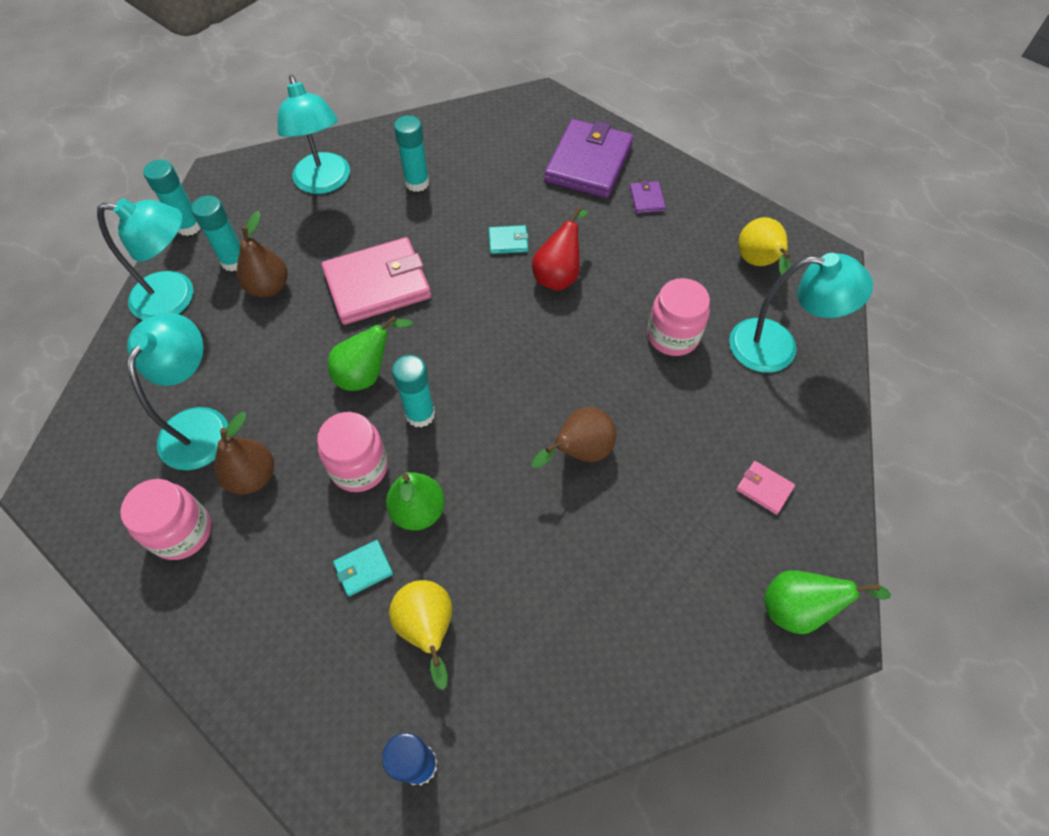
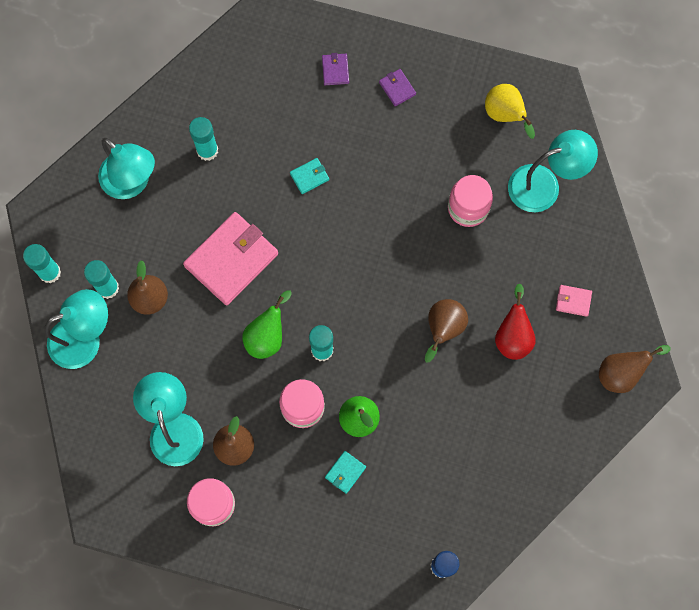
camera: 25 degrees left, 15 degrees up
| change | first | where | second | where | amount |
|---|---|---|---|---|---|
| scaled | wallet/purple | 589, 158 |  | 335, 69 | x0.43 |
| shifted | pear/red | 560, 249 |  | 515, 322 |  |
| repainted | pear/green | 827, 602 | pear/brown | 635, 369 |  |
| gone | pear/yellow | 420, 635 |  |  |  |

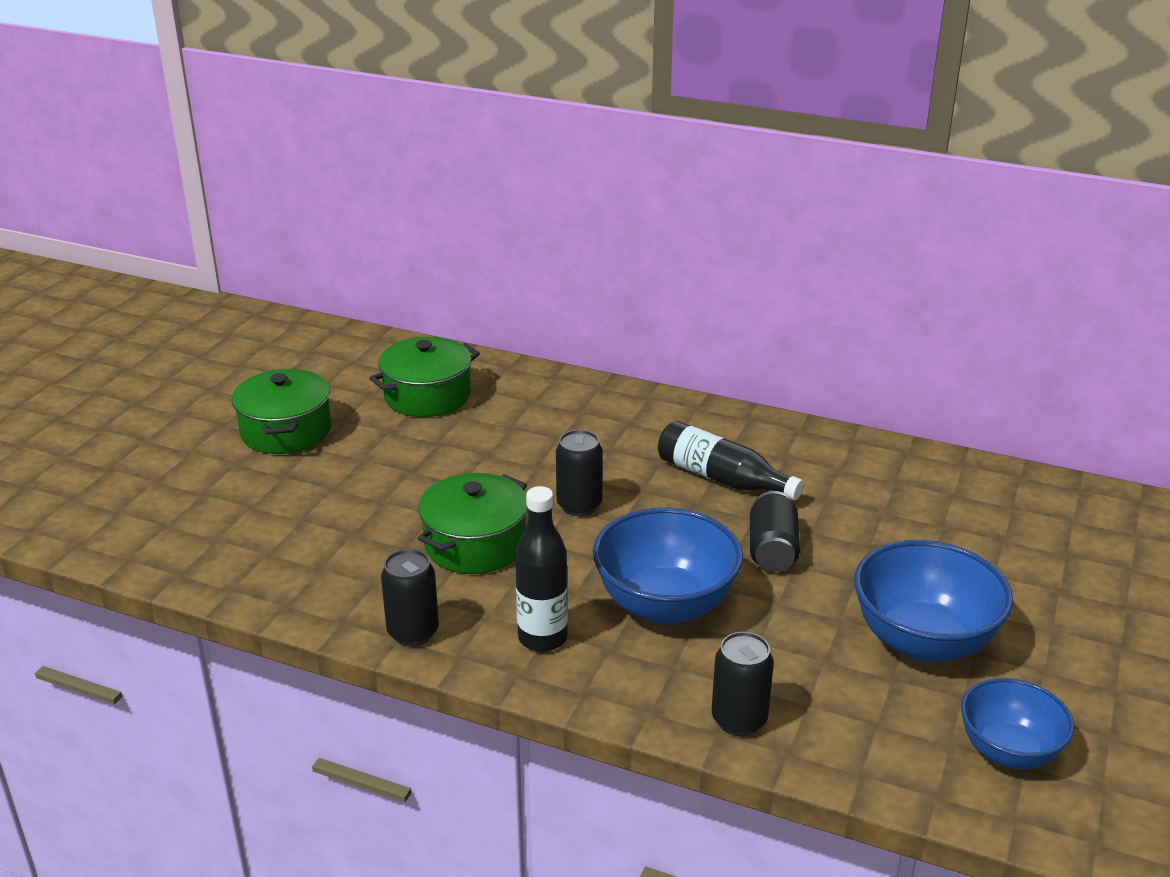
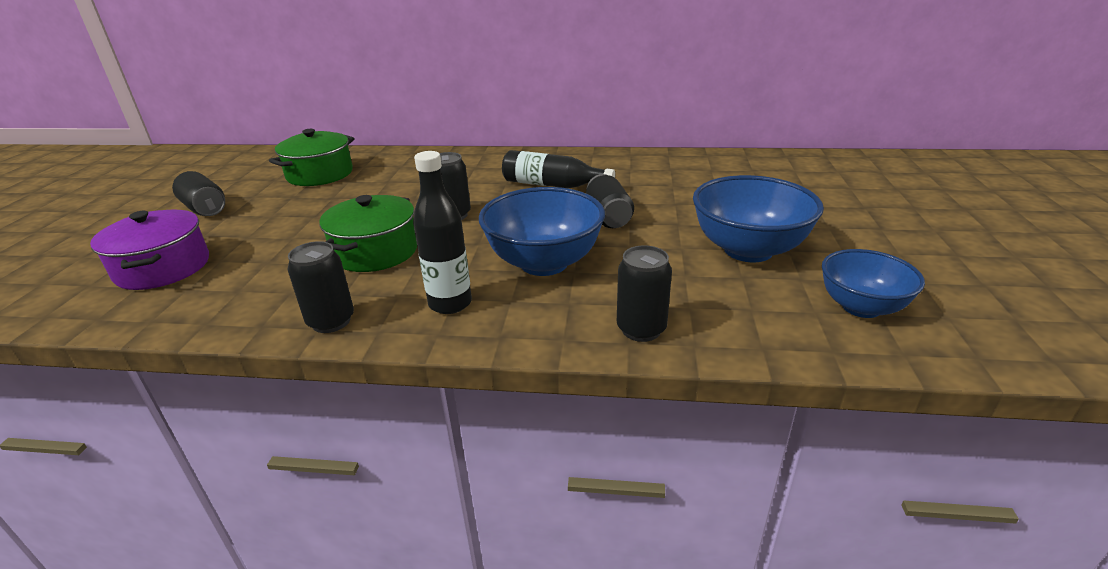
camera: 15 degrees left, 0 degrees up
| change | first | where | second | where | amount |
|---|---|---|---|---|---|
| swapped | pot/green | 281, 411 | can/black | 198, 193 |  |
| new |  |  | pot/purple | 149, 250 |  |

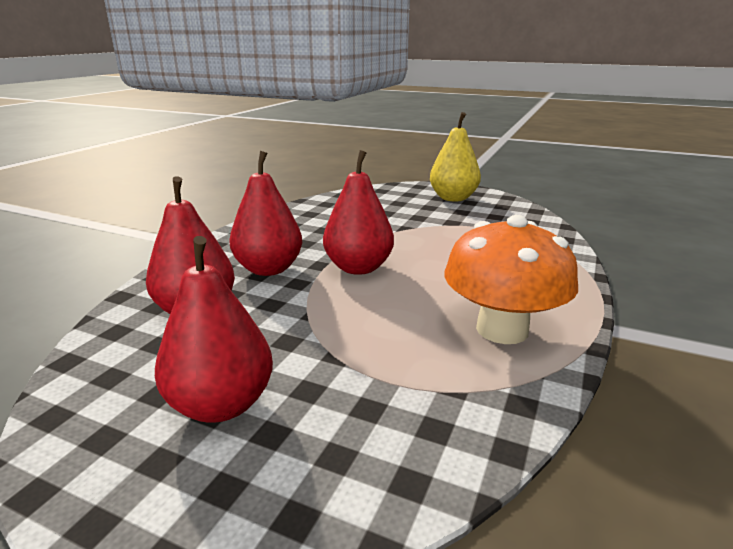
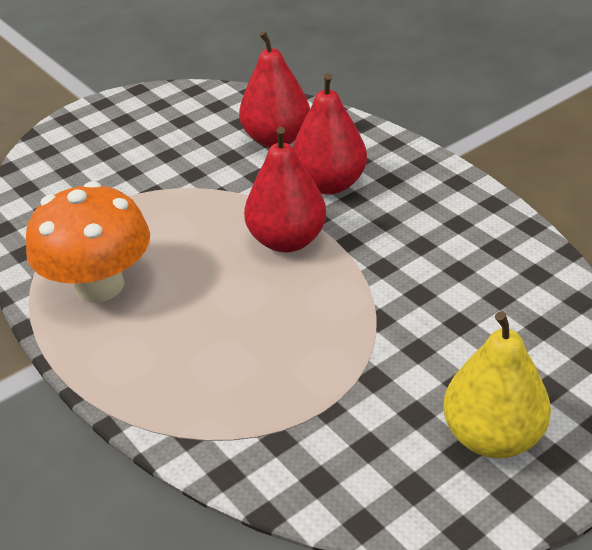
camera: 120 degrees right, 15 degrees up
| change | first | where | second | where | amount |
|---|---|---|---|---|---|
| gone | pear/red | 214, 329 |  |  |  |

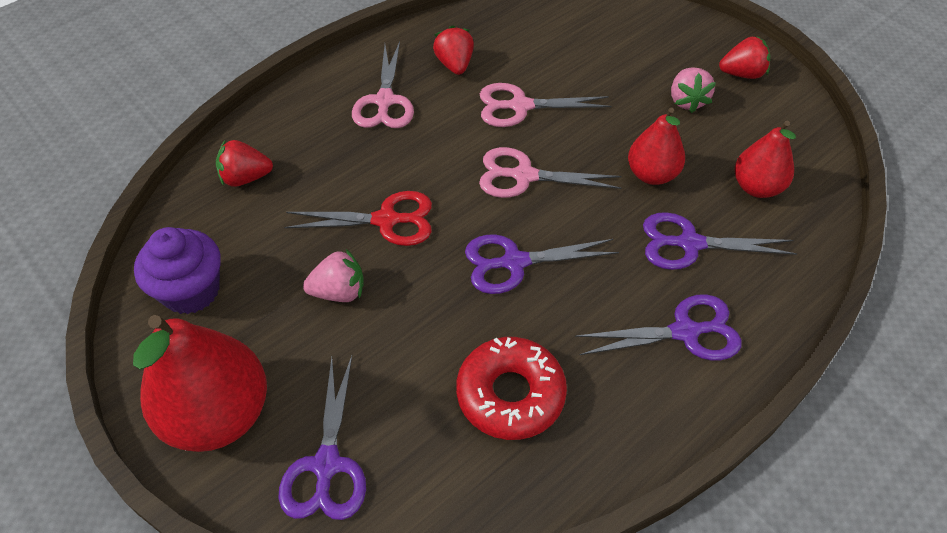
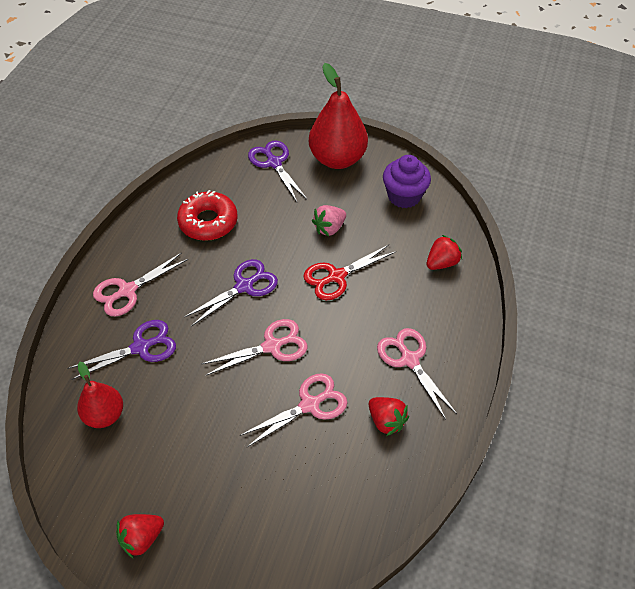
camera: 150 degrees right, 0 degrees up
| change | first | where | second | where | amount |
|---|---|---|---|---|---|
| gone | strawberry/pink | 693, 90 |  |  |  |
| gone | pear/red | 656, 146 |  |  |  |
| repainted | scissors/purple | 658, 327 | scissors/pink | 140, 284 |  |

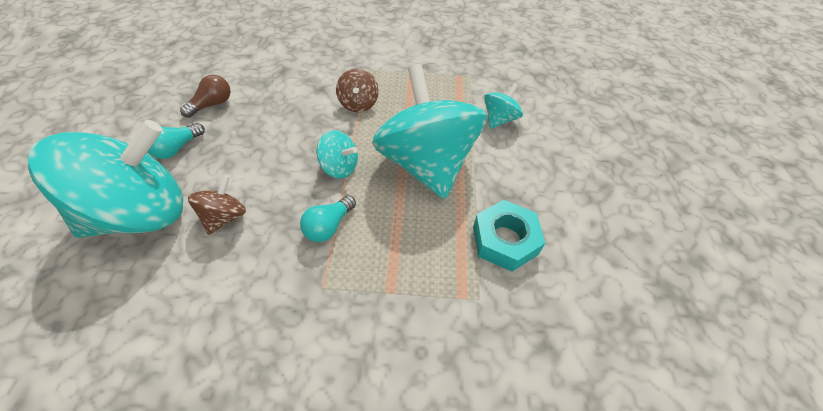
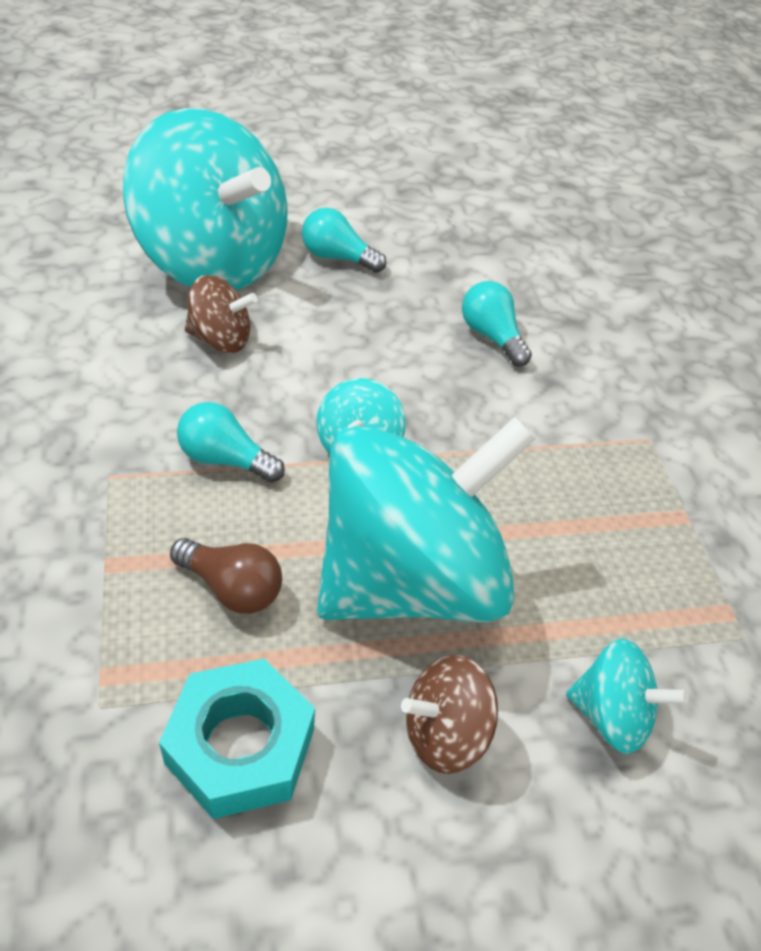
camera: 75 degrees right, 5 degrees down
| change | first | where | second | where | amount |
|---|---|---|---|---|---|
| shifted | spinning top/brown | 357, 90 |  | 449, 714 |  |
| shifted | light bulb/brown | 205, 96 |  | 226, 576 |  |
| new |  |  | light bulb/turquoise | 497, 323 |  |

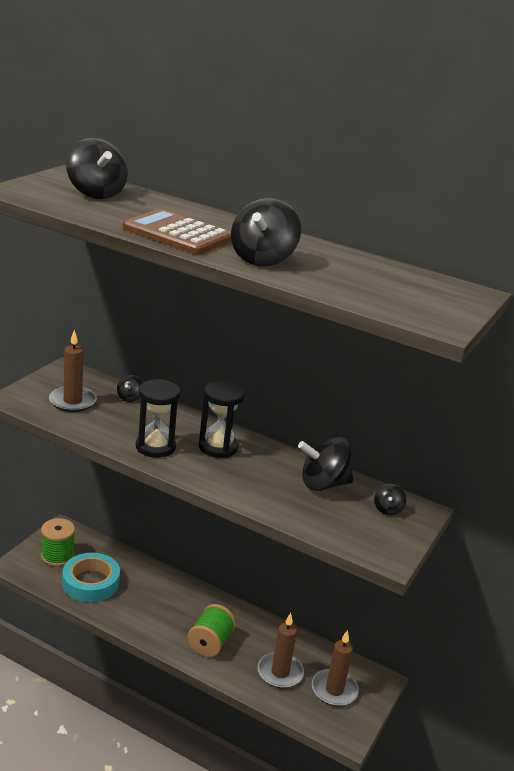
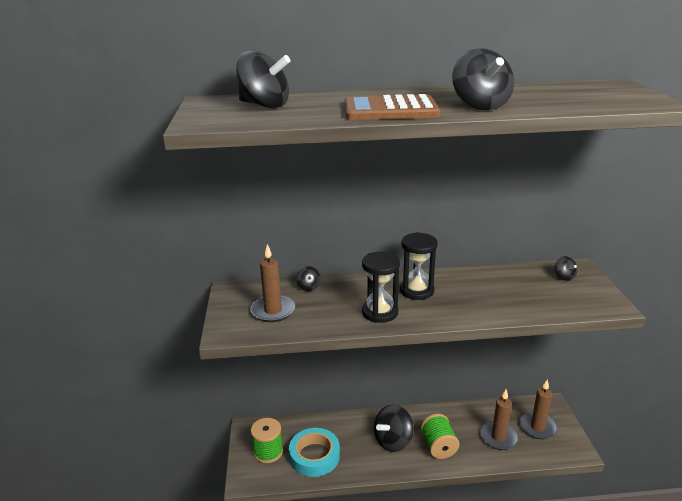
camera: 30 degrees left, 0 degrees up
| change | first | where | second | where | amount |
|---|---|---|---|---|---|
| shifted | spinning top/black | 325, 463 |  | 394, 428 |  |

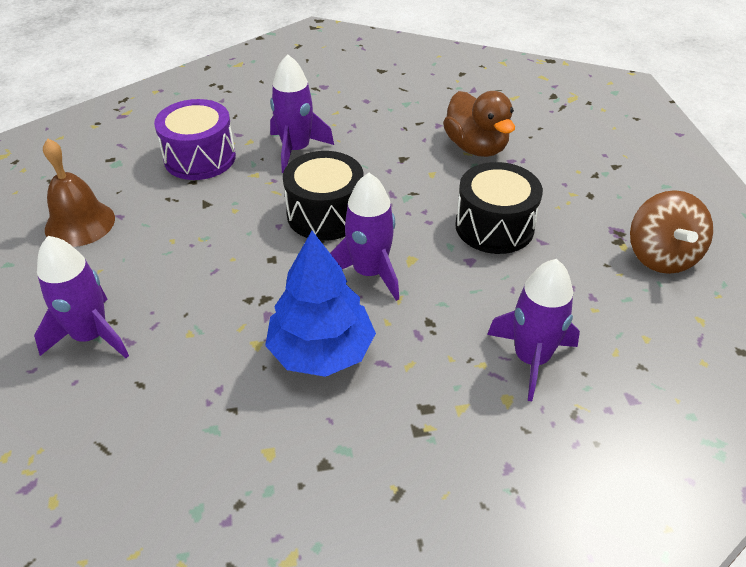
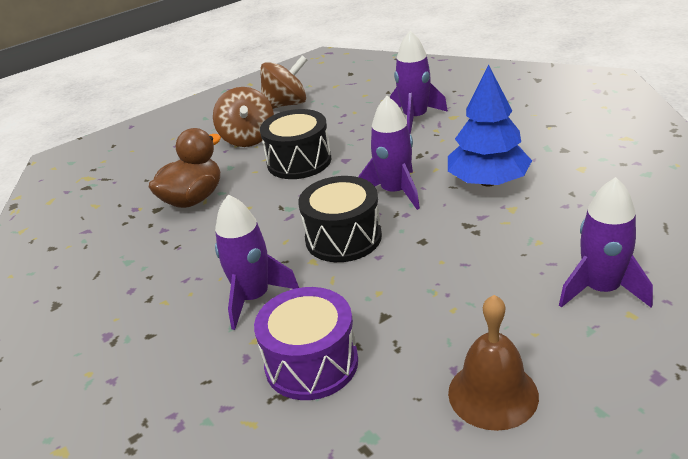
camera: 110 degrees left, 10 degrees down
| change | first | where | second | where | amount |
|---|---|---|---|---|---|
| new |  |  | spinning top/brown | 243, 117 |  |

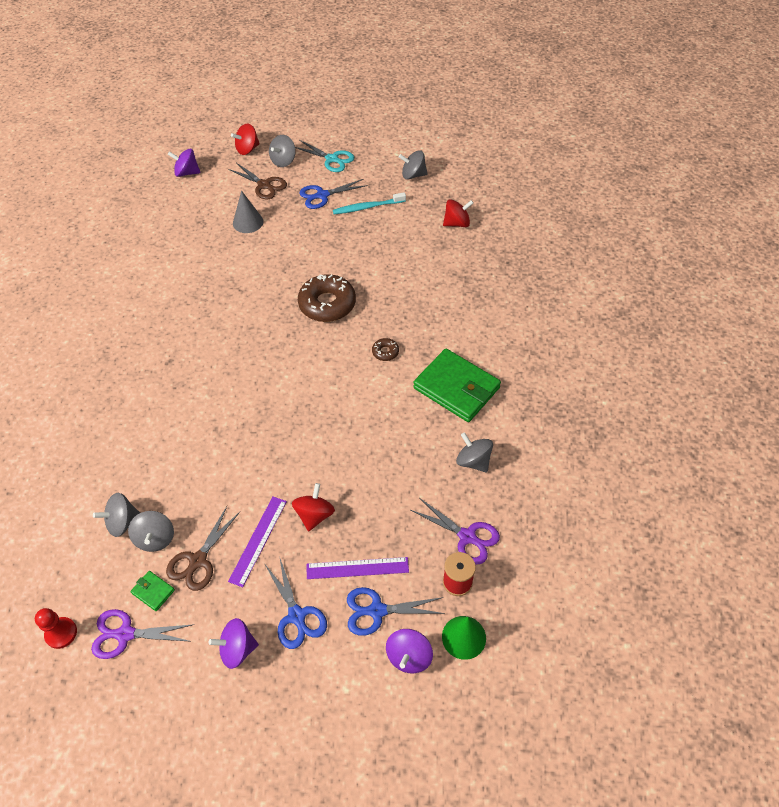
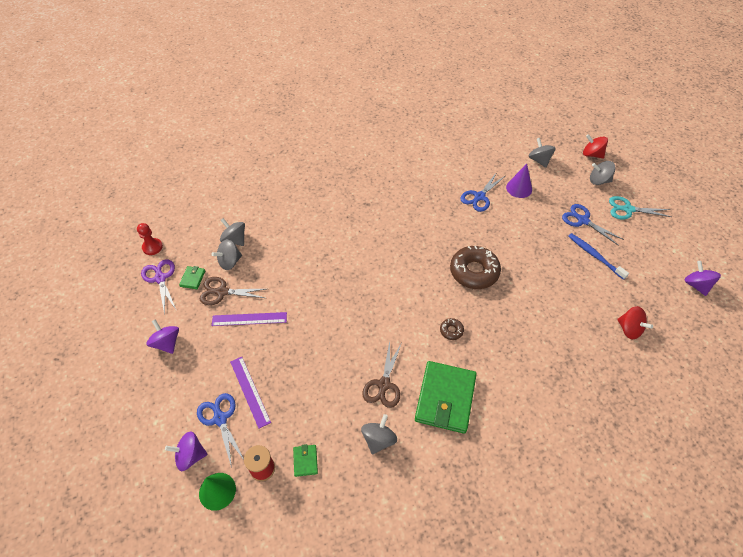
camera: 65 degrees right, 0 degrees up
| change | first | where | second | where | amount |
|---|---|---|---|---|---|
| rotated | scissors/turquoise | 325, 156 |  | 640, 208 | 90 degrees clockwise |
| shifted | spinning top/purple | 183, 163 |  | 702, 278 |  |
| shifted | spinning top/grey | 413, 164 |  | 542, 153 |  |
| shifted | scissors/brown | 257, 181 |  | 381, 374 |  |
| repainted | cone/grey | 248, 211 | cone/purple | 519, 181 |  |
| repainted | toothbrush/turquoise | 369, 203 | toothbrush/blue | 598, 256 |  |
| gone | spinning top/red | 313, 507 |  |  |  |
| swapped | scissors/purple | 455, 531 | wallet/green | 305, 460 |  |
| shifted | scissors/blue | 295, 602 |  | 482, 192 |  |

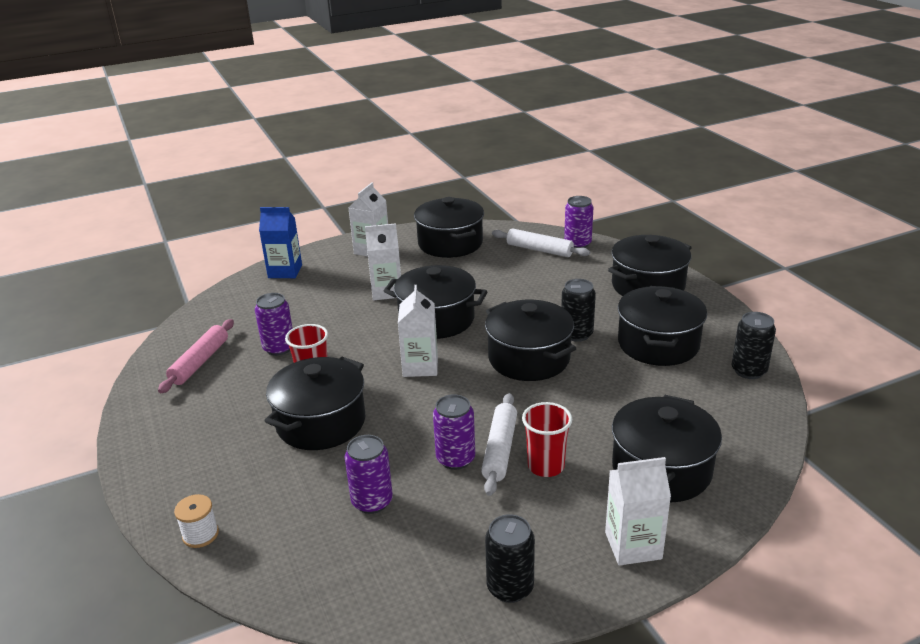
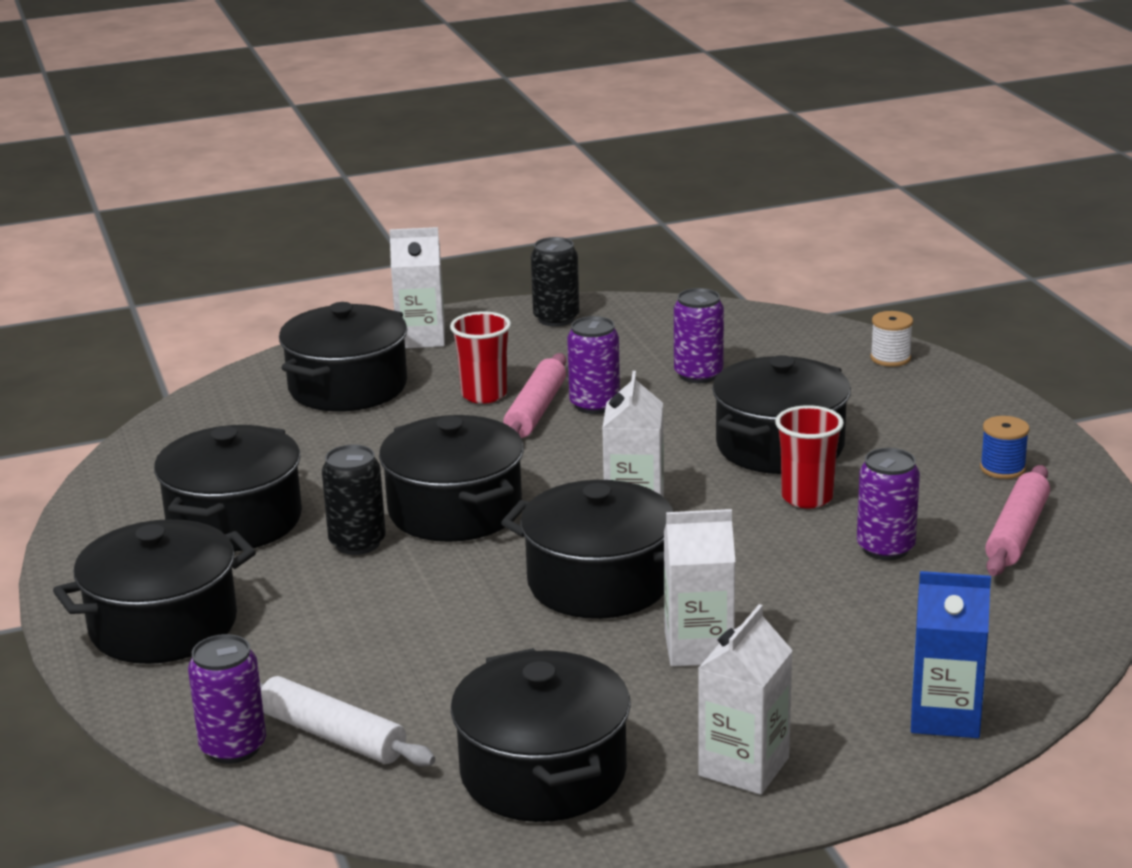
camera: 175 degrees left, 5 degrees down
| change | first | where | second | where | amount |
|---|---|---|---|---|---|
| gone | can/black | 754, 345 |  |  |  |
| repainted | rolling pin/white | 499, 444 | rolling pin/pink | 534, 395 |  |
| new |  |  | spool/blue | 1004, 447 |  |

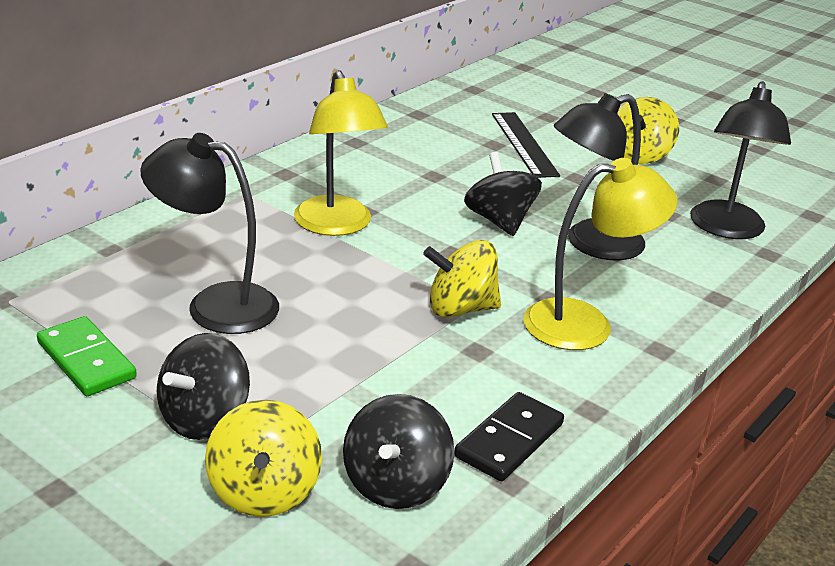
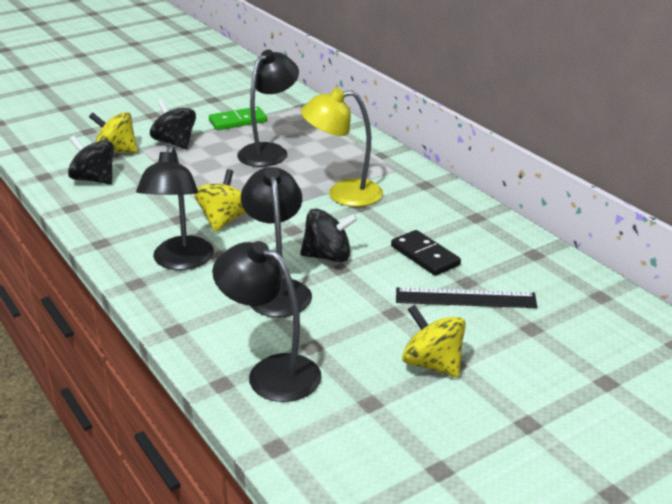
camera: 110 degrees right, 0 degrees up
| change | first | where | second | where | amount |
|---|---|---|---|---|---|
| repainted | lamp/yellow | 600, 254 | lamp/black | 175, 207 |  |
| shifted | domino/black | 509, 436 |  | 426, 253 |  |

